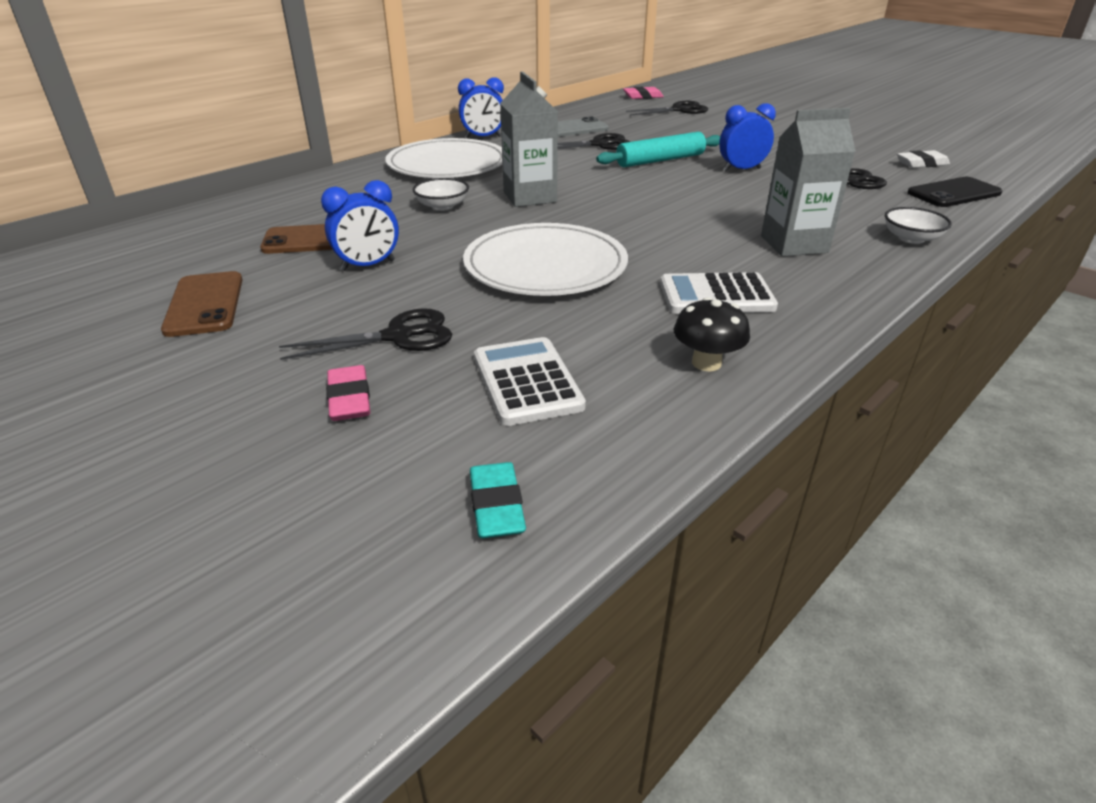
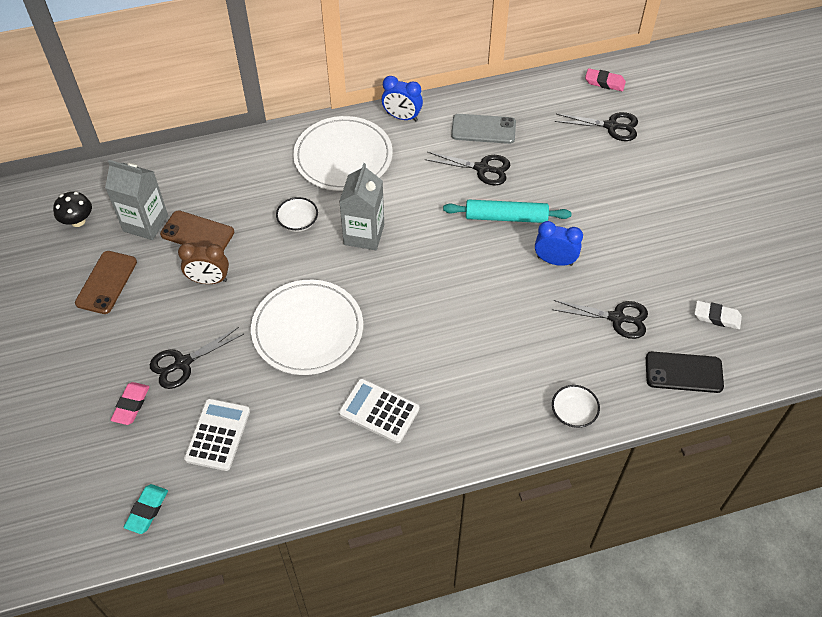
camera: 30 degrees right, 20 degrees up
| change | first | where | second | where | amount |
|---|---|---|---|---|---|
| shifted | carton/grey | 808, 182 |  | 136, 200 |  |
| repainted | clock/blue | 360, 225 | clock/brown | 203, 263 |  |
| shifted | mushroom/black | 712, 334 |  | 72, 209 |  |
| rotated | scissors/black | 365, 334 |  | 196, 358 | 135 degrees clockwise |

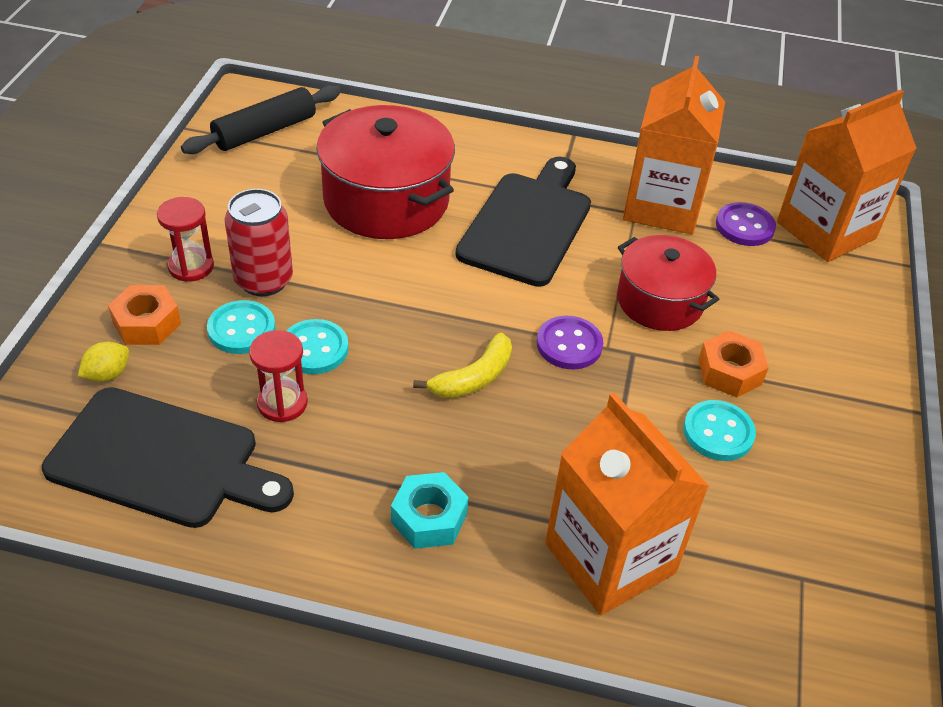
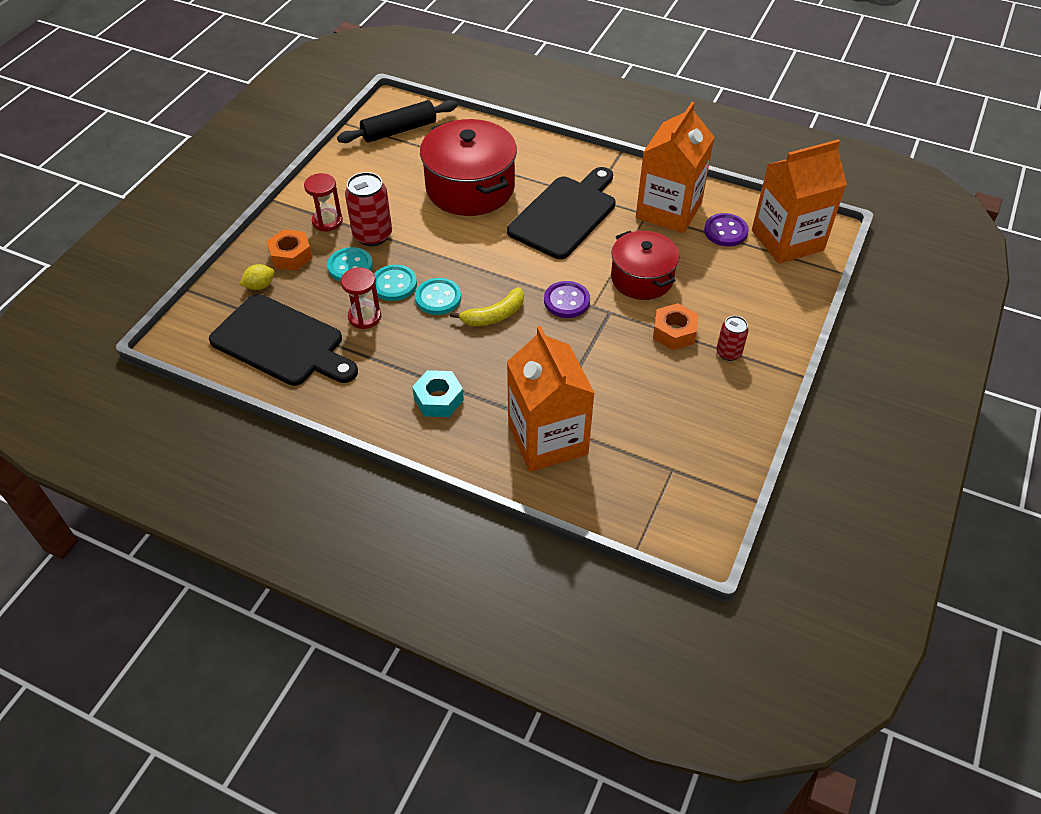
camera: 15 degrees right, 5 degrees up
| change | first | where | second | where | amount |
|---|---|---|---|---|---|
| shifted | button/turquoise | 719, 430 |  | 438, 296 |  |
| new |  |  | can/red | 732, 338 |  |

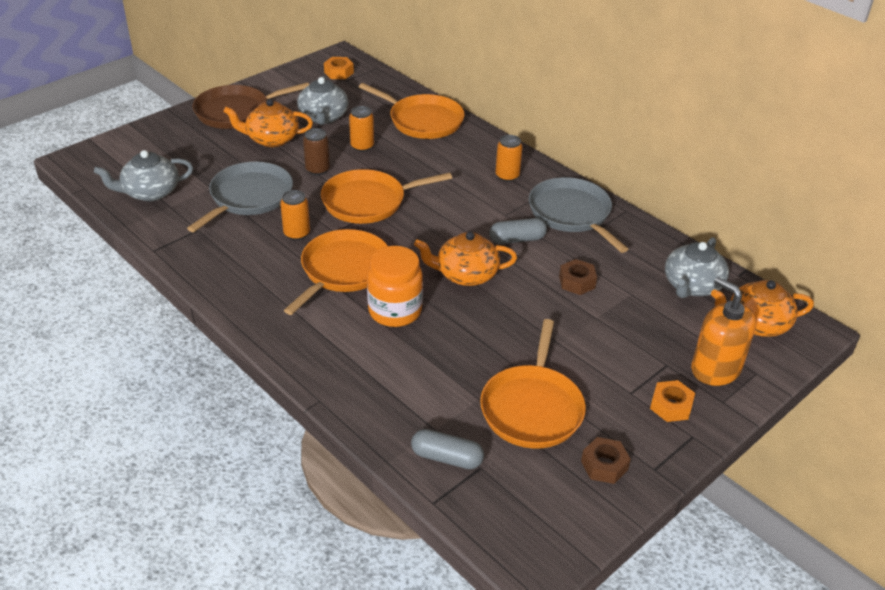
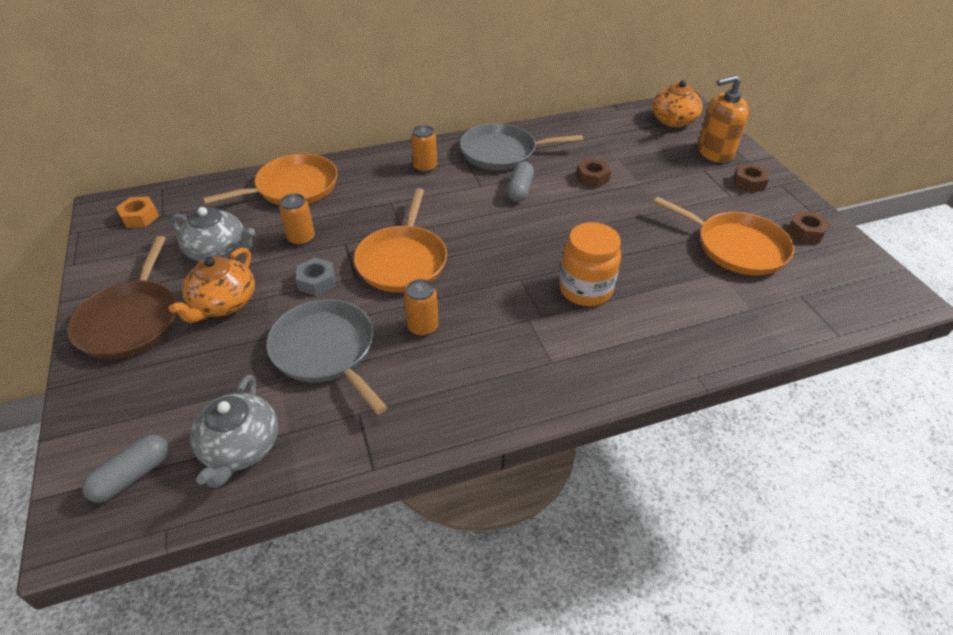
camera: 65 degrees left, 5 degrees up
| change | first | where | second | where | amount |
|---|---|---|---|---|---|
| swapped | can/brown | 316, 151 | nut/grey | 315, 276 |  |
| gone | pan/orange | 336, 272 |  |  |  |
| gone | teapot/orange | 465, 259 |  |  |  |
| gone | teapot/grey | 697, 267 |  |  |  |
| repainted | nut/orange | 672, 401 | nut/brown | 751, 178 |  |
| shifted | capsule/grey | 447, 449 |  | 125, 469 |  |

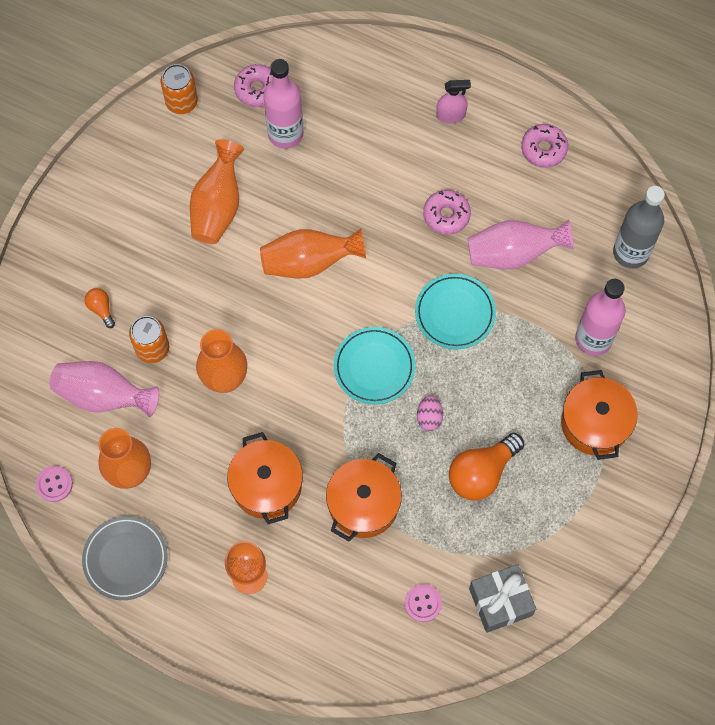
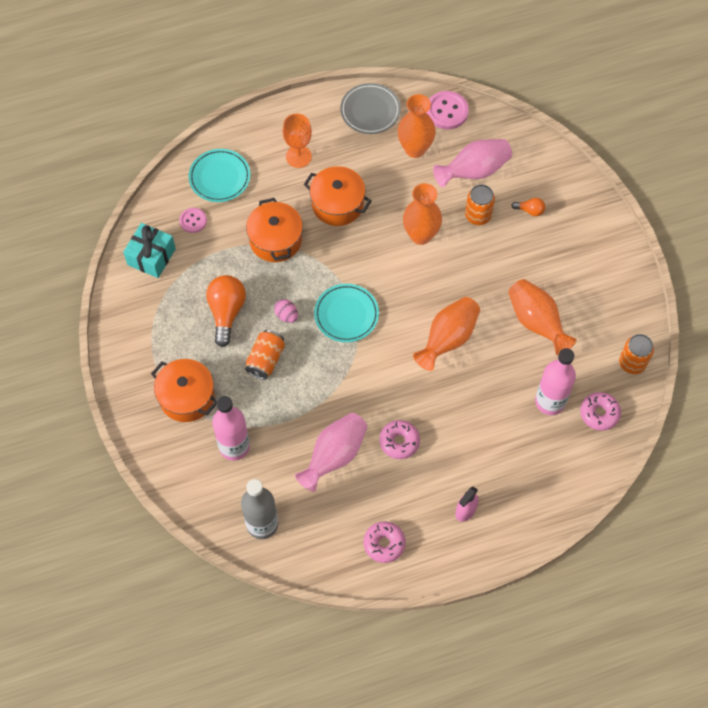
camera: 135 degrees right, 5 degrees down
| change | first | where | second | where | amount |
|---|---|---|---|---|---|
| shifted | plate/turquoise | 455, 311 |  | 220, 175 |  |
| scaled | button/pink | 54, 484 |  | 447, 110 | x1.63 |
| repainted | gift/grey | 502, 598 | gift/turquoise | 149, 250 |  |
| new |  |  | can/orange | 265, 355 |  |

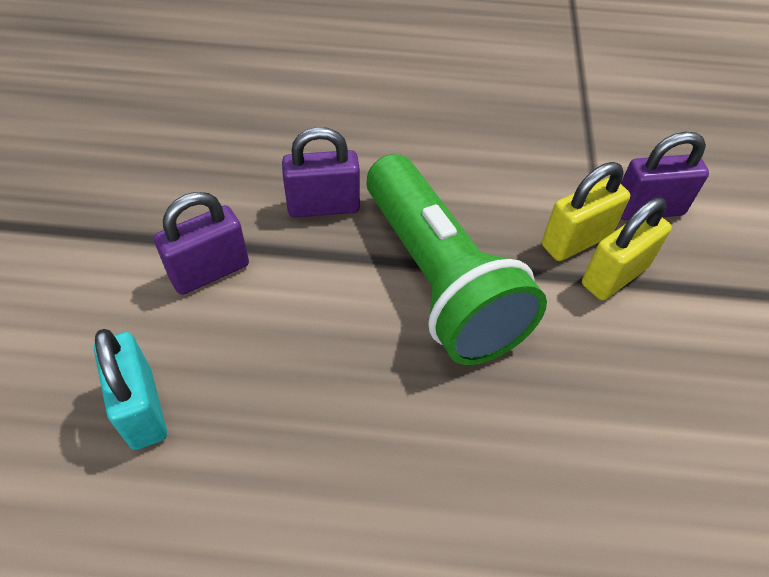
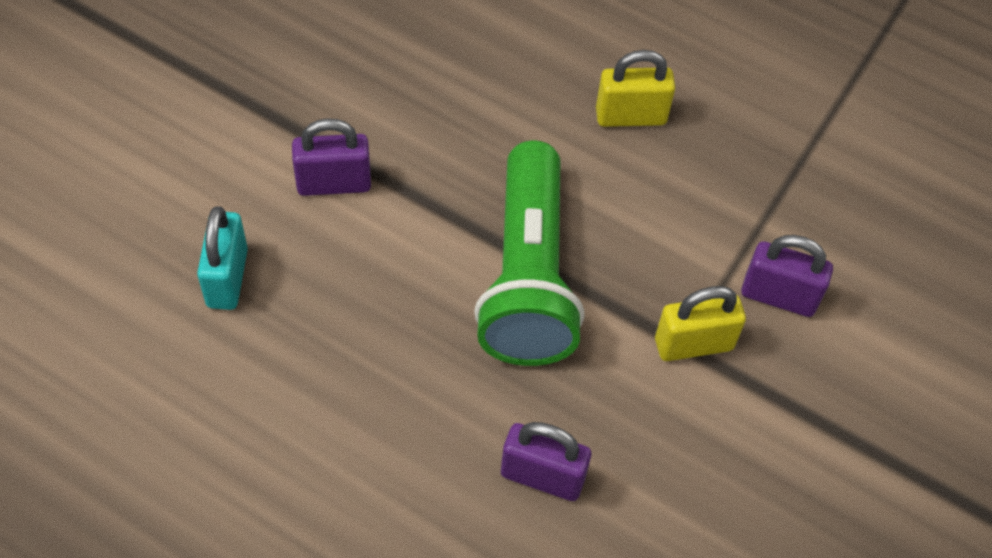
camera: 25 degrees right, 5 degrees up
| change | first | where | second | where | amount |
|---|---|---|---|---|---|
| shifted | padlock/purple | 321, 172 |  | 546, 461 |  |
| shifted | padlock/yellow | 586, 211 |  | 635, 88 |  |

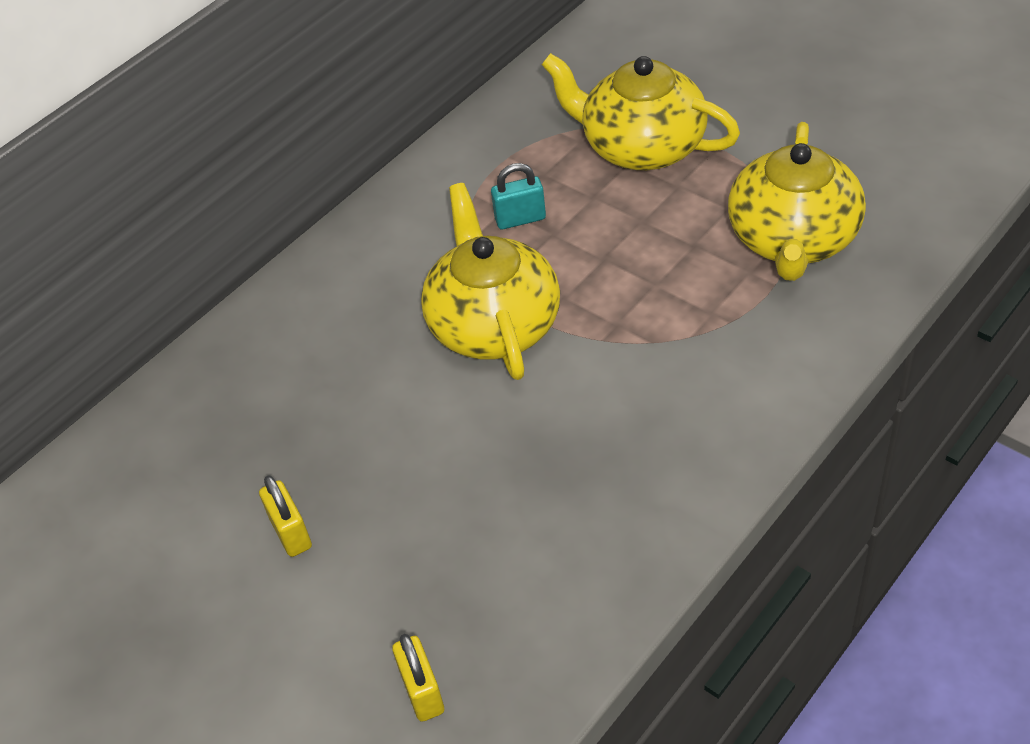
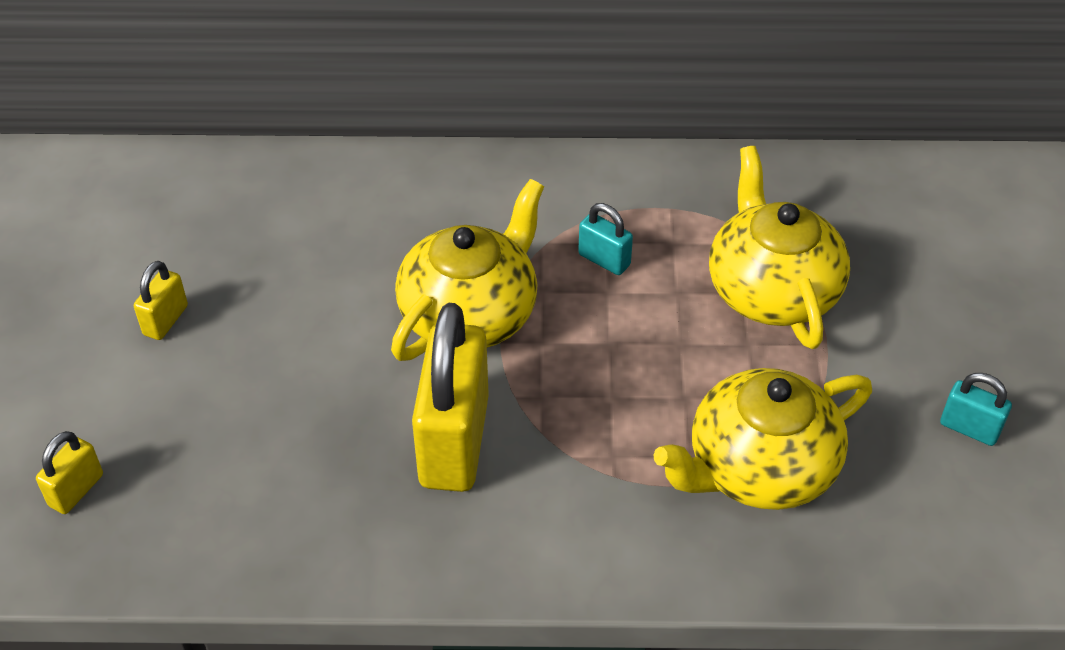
camera: 45 degrees right, 0 degrees up
| change | first | where | second | where | amount |
|---|---|---|---|---|---|
| new |  |  | padlock/yellow | 450, 397 |  |
| new |  |  | padlock/turquoise | 976, 409 |  |

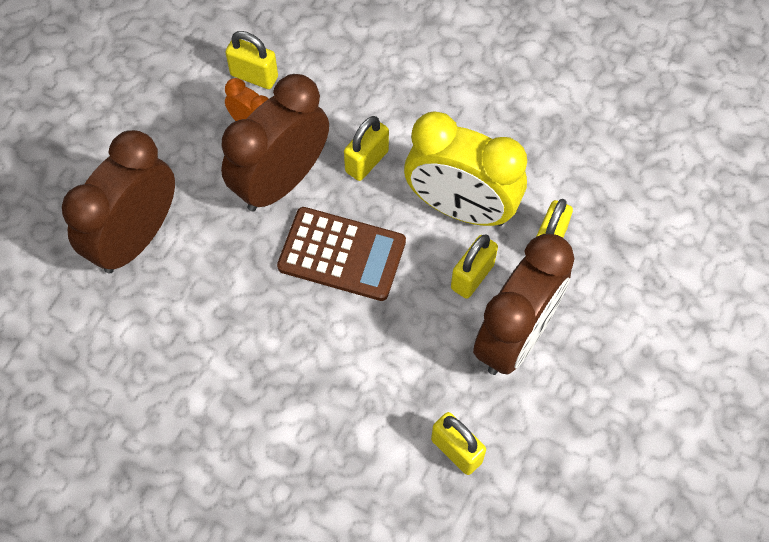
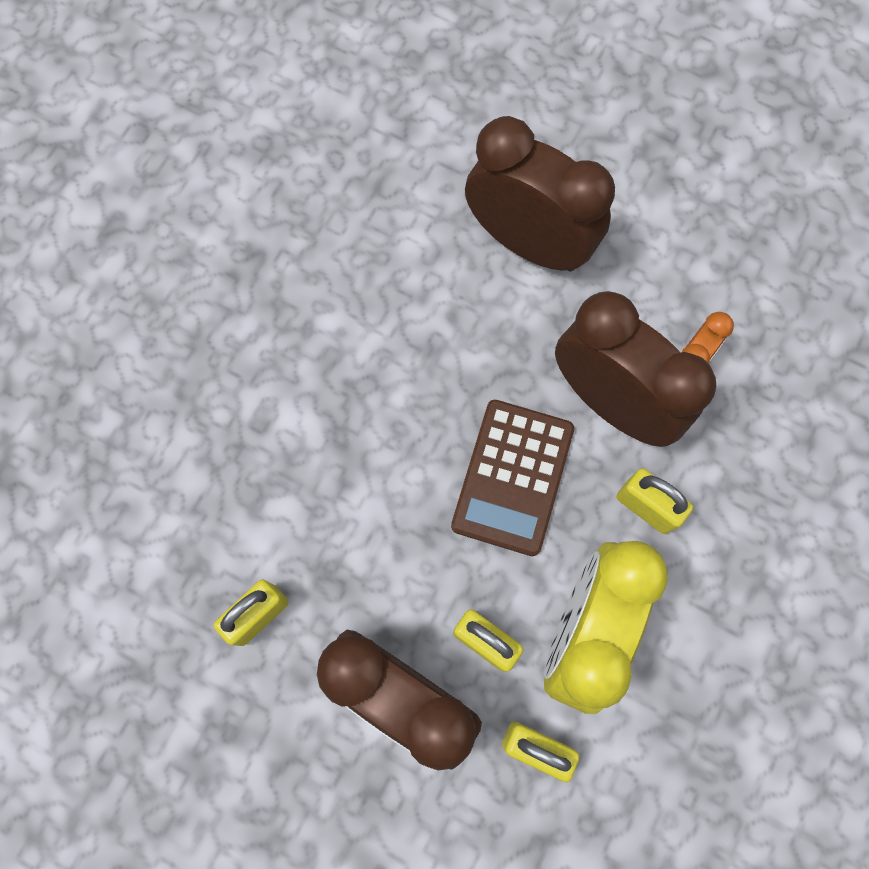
camera: 90 degrees right, 10 degrees up
| change | first | where | second | where | amount |
|---|---|---|---|---|---|
| gone | padlock/yellow | 251, 60 |  |  |  |

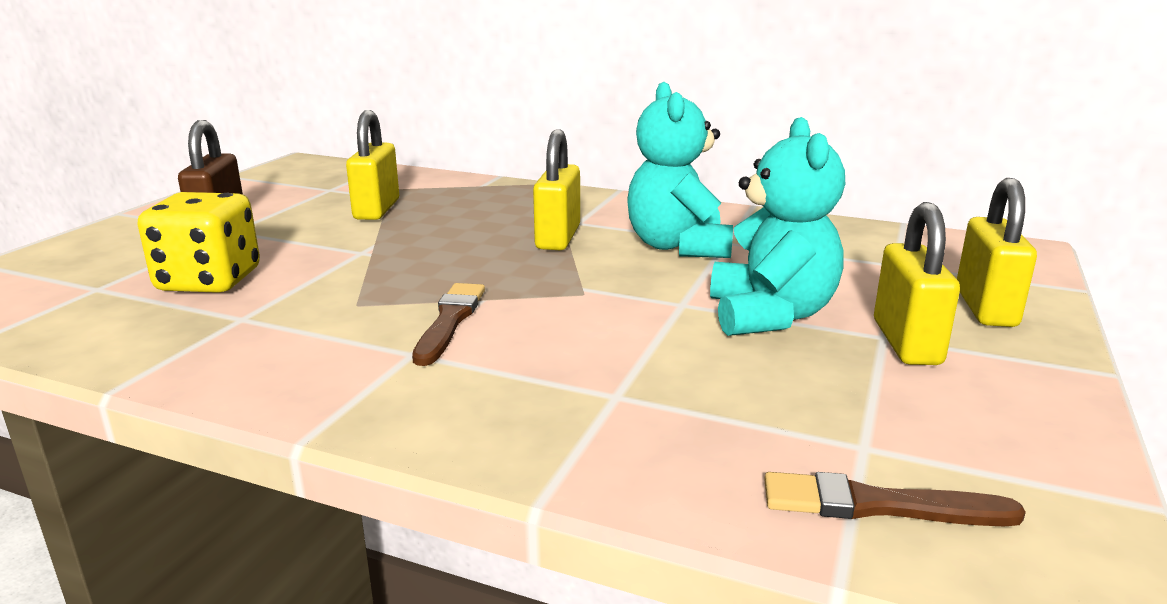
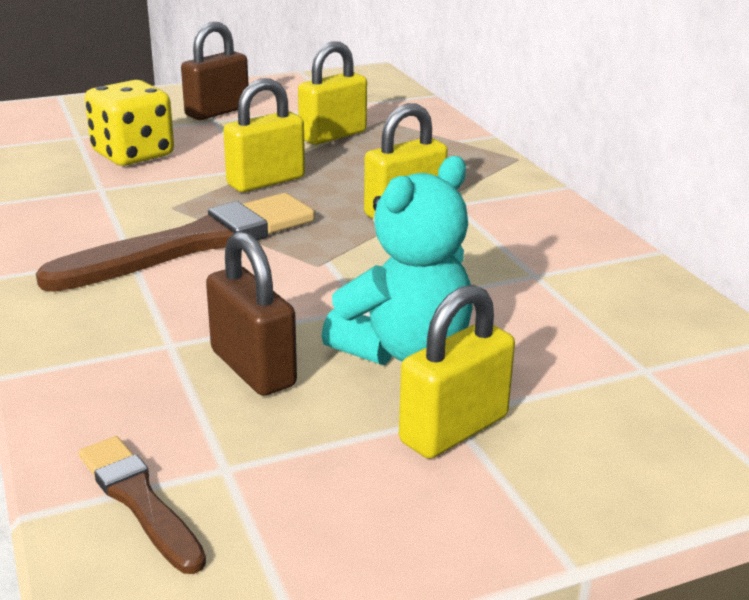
camera: 45 degrees right, 5 degrees up
| change | first | where | second | where | amount |
|---|---|---|---|---|---|
| gone | teddy bear/turquoise | 680, 170 |  |  |  |
| shifted | padlock/yellow | 997, 252 |  | 264, 135 |  |
| scaled | brush/brown | 448, 324 |  | 175, 242 | x1.93 |
| new |  |  | padlock/brown | 251, 313 |  |

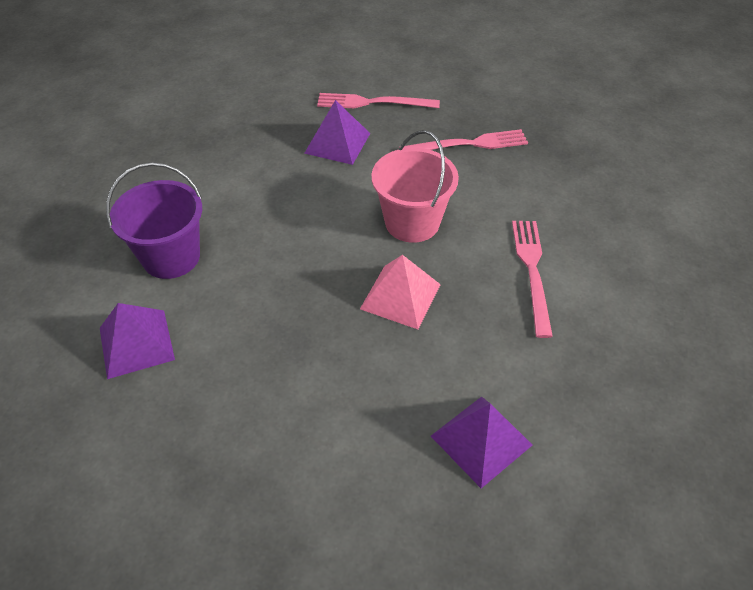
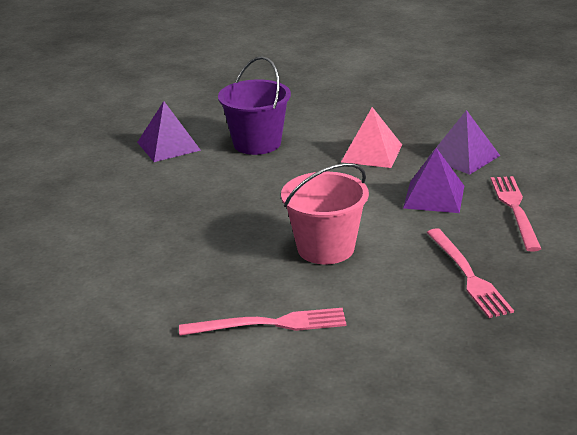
camera: 85 degrees right, 20 degrees down
| change | first | where | second | where | amount |
|---|---|---|---|---|---|
| shifted | pyramid/pink | 400, 292 |  | 371, 137 |  |
| shifted | pyramid/purple | 481, 442 |  | 463, 142 |  |

